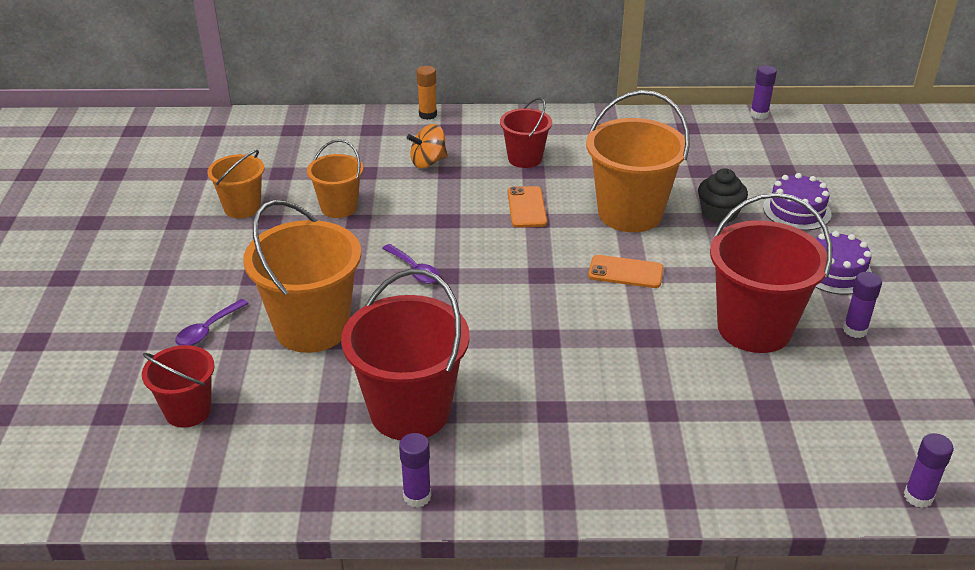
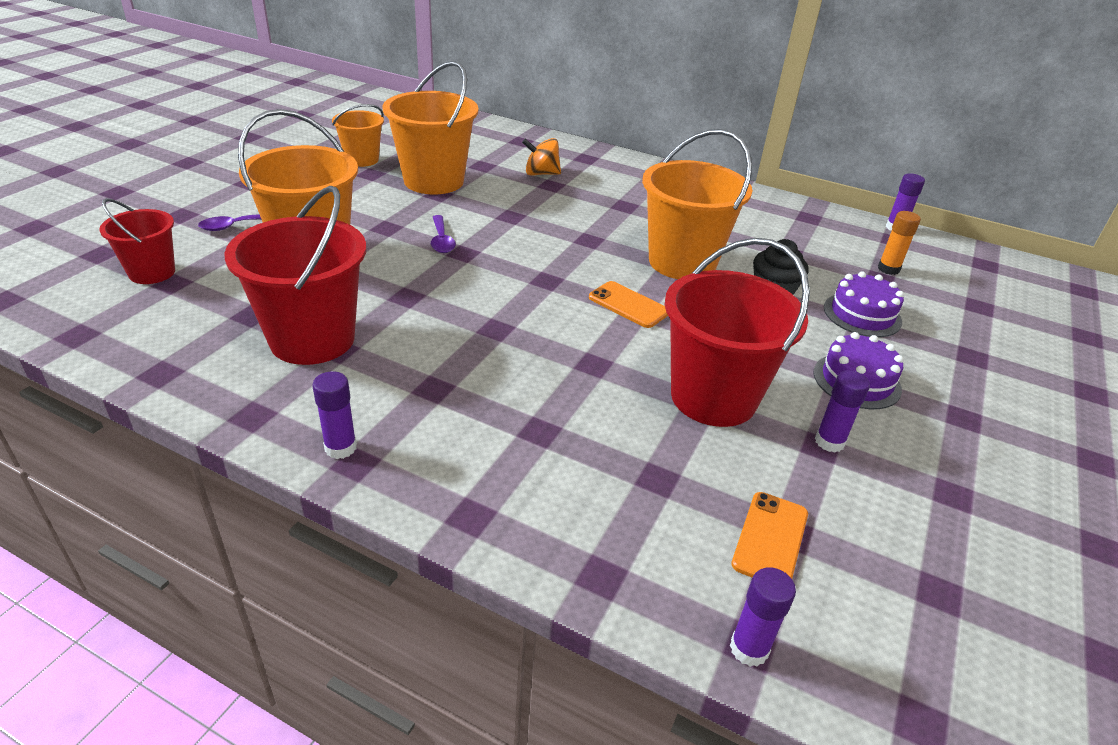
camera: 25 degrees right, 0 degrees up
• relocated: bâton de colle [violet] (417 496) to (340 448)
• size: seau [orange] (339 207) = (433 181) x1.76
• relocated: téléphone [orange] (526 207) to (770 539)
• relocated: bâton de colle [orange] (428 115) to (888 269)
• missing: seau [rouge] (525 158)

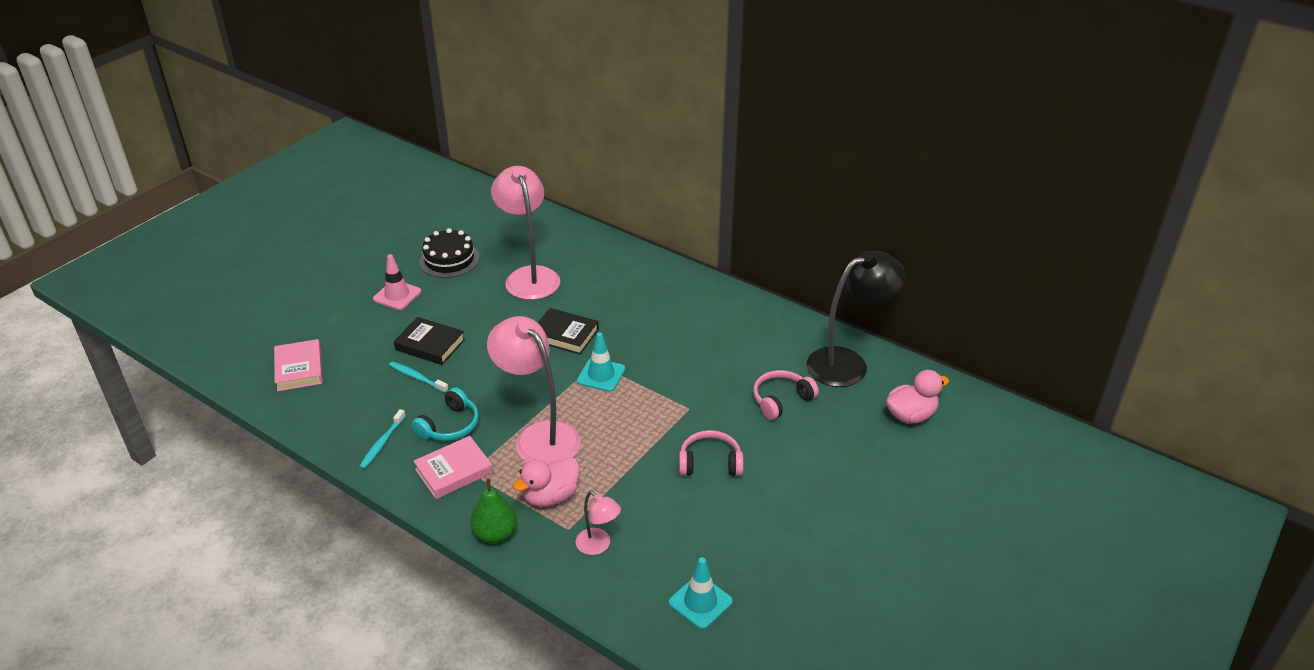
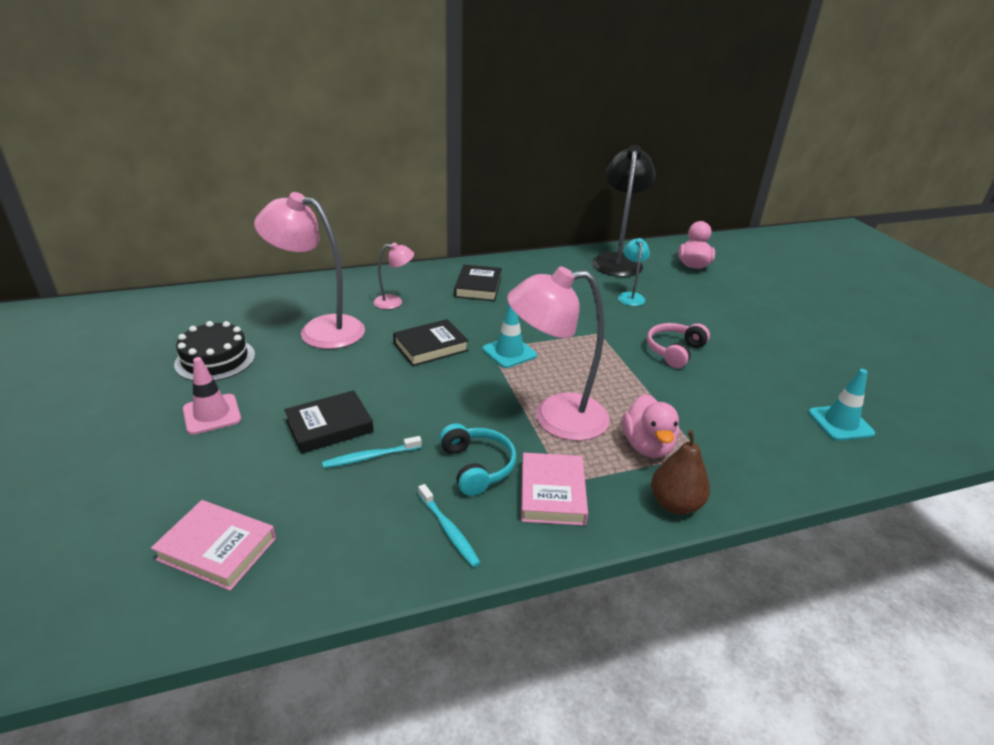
camera: 55 degrees left, 5 degrees down
• relocated: lampe [rose] (598 546) to (394 302)
• appeared: livre [noir] (478 287)
• exchanged: casque audio [rose] (781 400) to lampe [turquoise] (630 296)
• colour: poire [vert] (495 534) to poire [marron] (675 504)

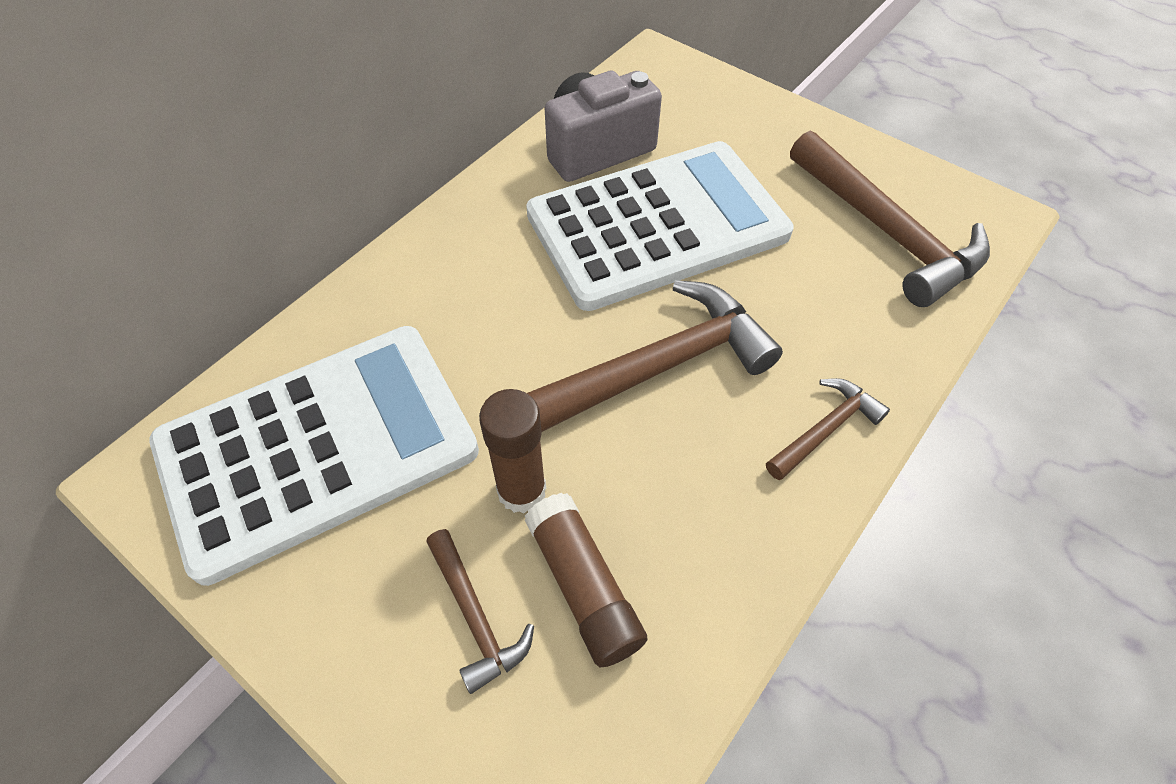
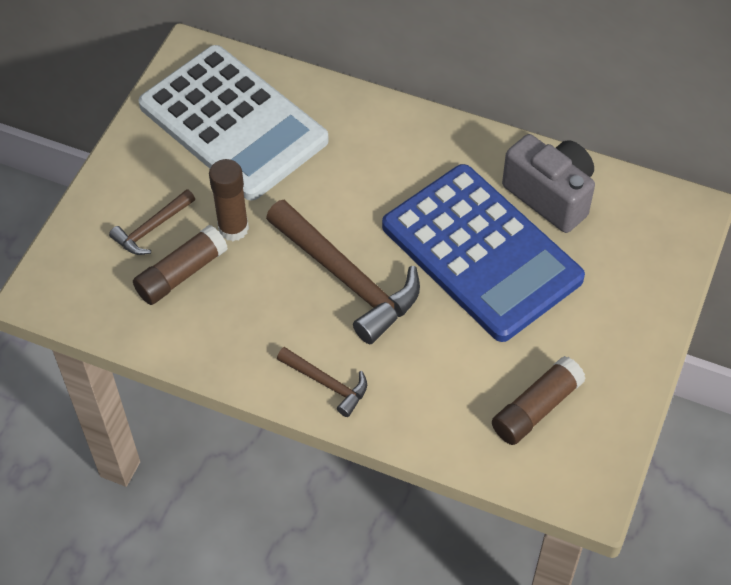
camera: 75 degrees right, 0 degrees up
• colour: calculatrice [blanc] (657 225) to calculatrice [bleu] (481 252)
• exchanged: marteau [marron] (886 231) to bâton de colle [marron] (536 408)

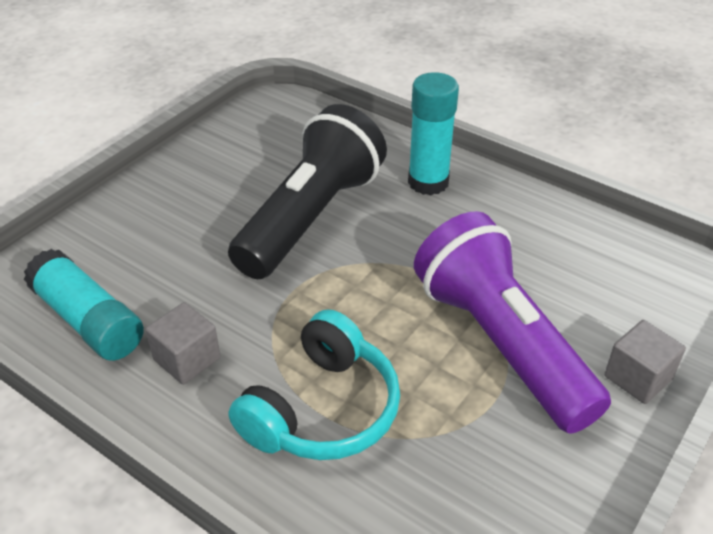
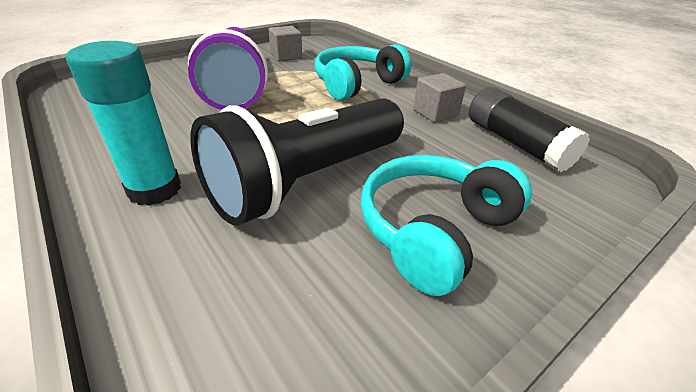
camera: 165 degrees left, 5 degrees down
• relocated: cube [gris] (638 377) to (286 56)
• appeared: casque audio [turquoise] (434 230)
• colour: bâton de colle [turquoise] (88 320) to bâton de colle [noir] (515 143)

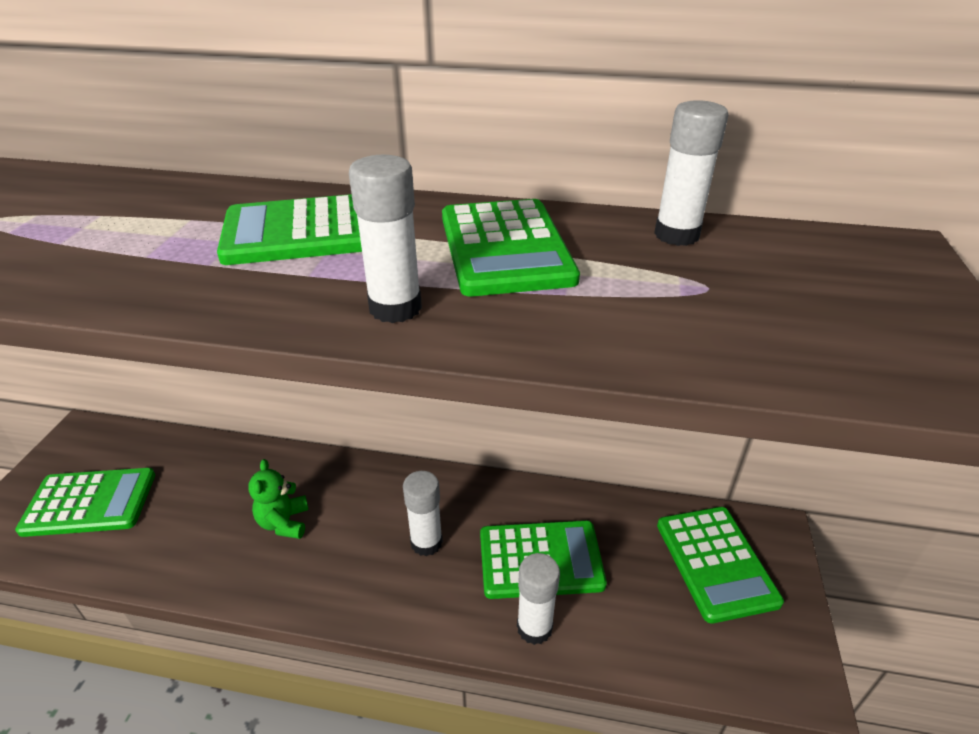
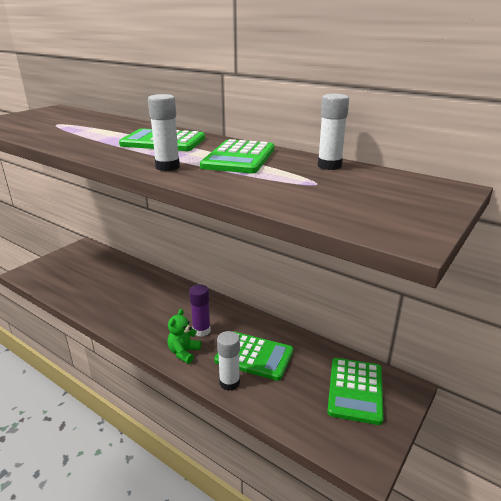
camera: 25 degrees right, 10 degrees down
• relocated: ours en peluche [vert] (284 522) to (184 352)
• colour: bâton de colle [blanc] (426 542) to bâton de colle [violet] (201 330)
• missing: calculatrice [vert] (90 502)

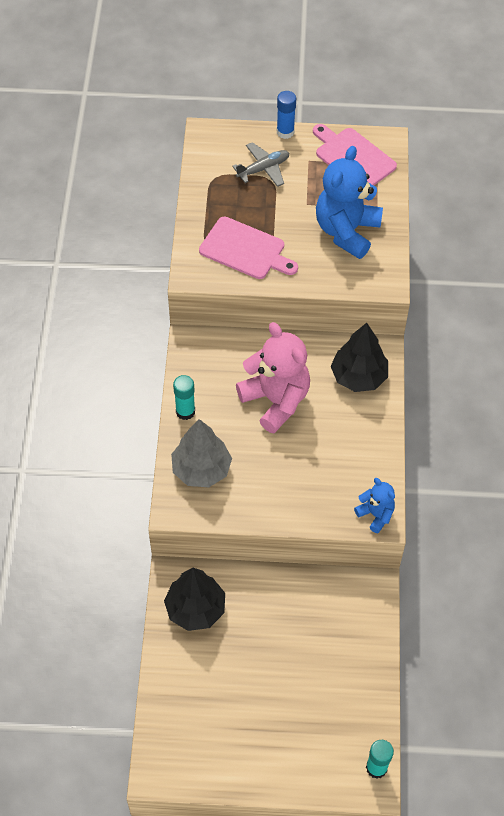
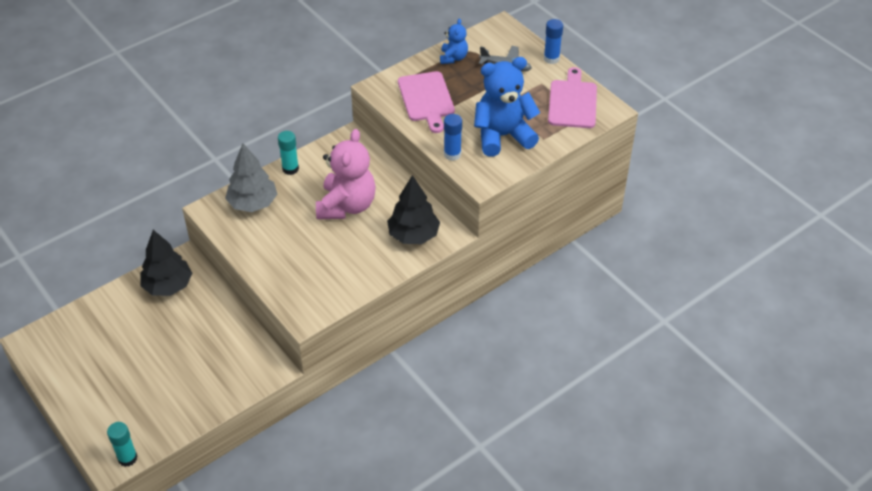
camera: 50 degrees right, 10 degrees down
• relocated: ours en peluche [bleu] (375 514) to (453 58)
• appeared: bâton de colle [bleu] (452 154)

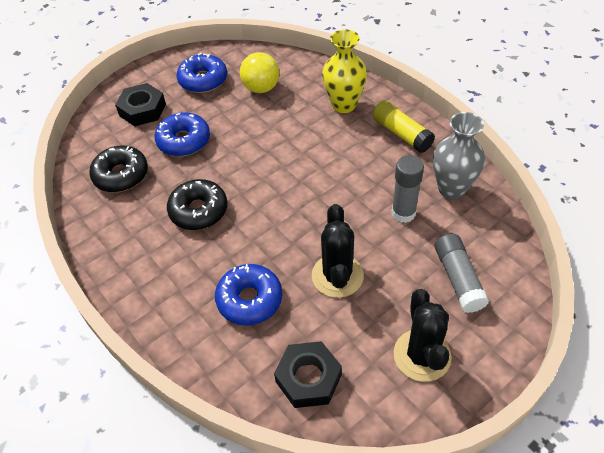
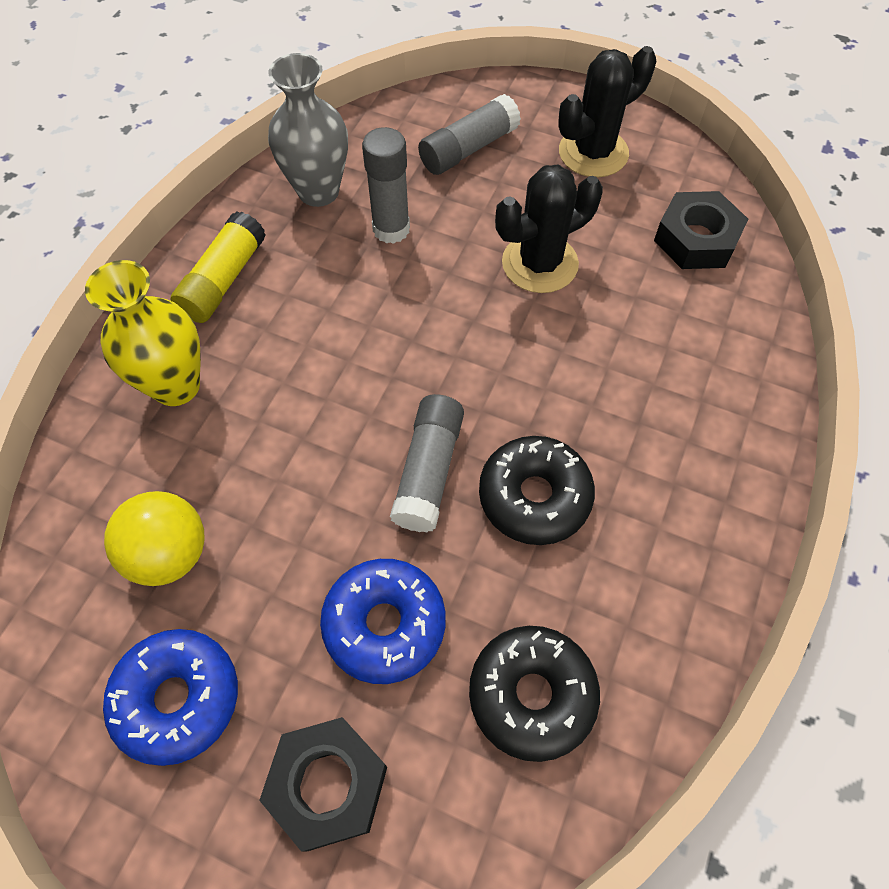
camera: 120 degrees left, 10 degrees up
• appeared: bâton de colle [gris] (428 471)
• missing: beignet [bleu] (249 300)

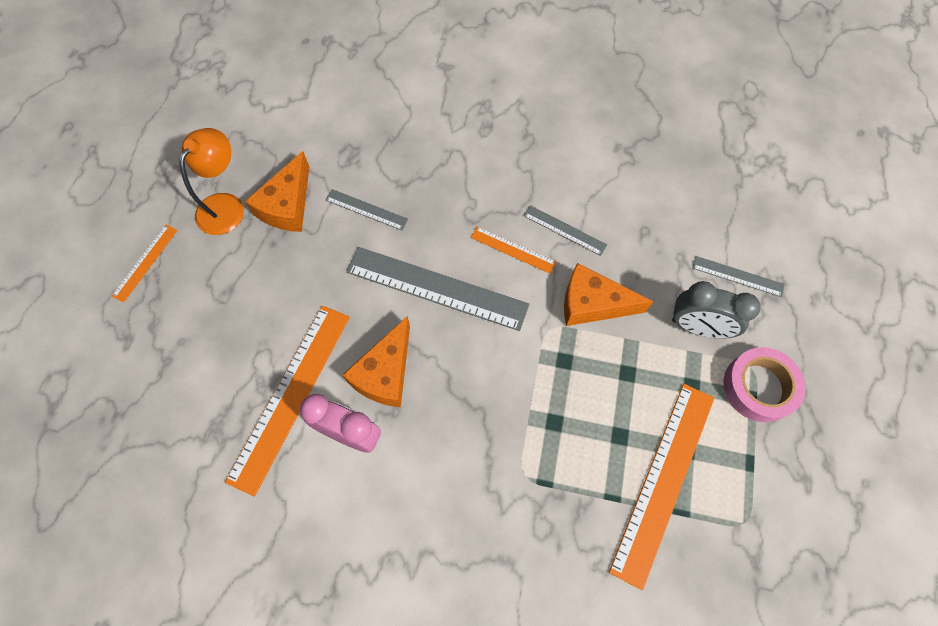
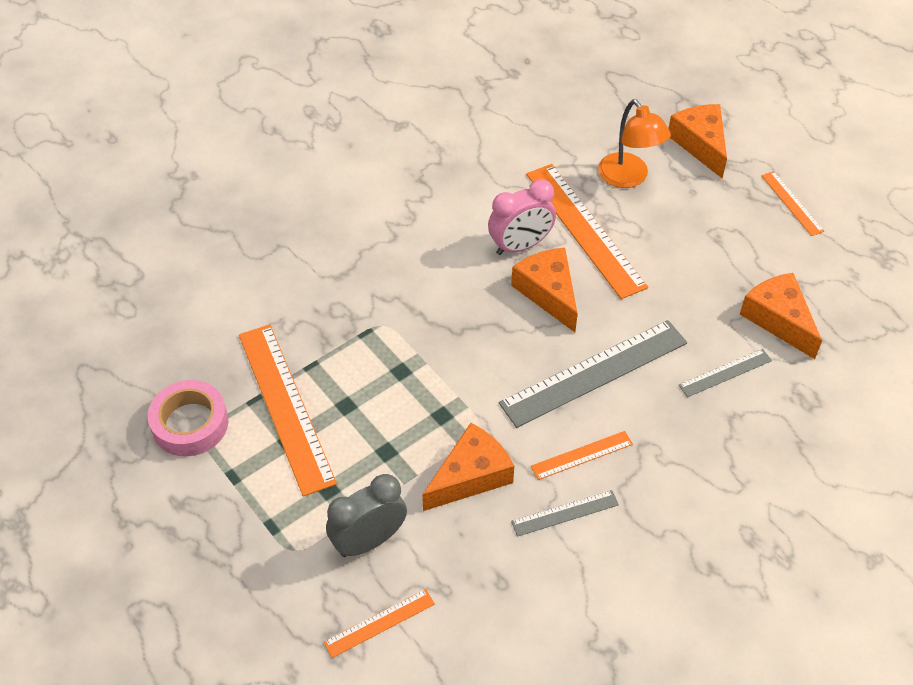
camera: 130 degrees right, 15 degrees down
• relocated: ruban adhésif [rose] (759 387) to (190 424)
• colour: règle [gris] (737 276) to règle [orange] (379 623)
• relocated: lampe [orange] (225 205) to (628 178)
• appeared: fromage [orange] (700 144)

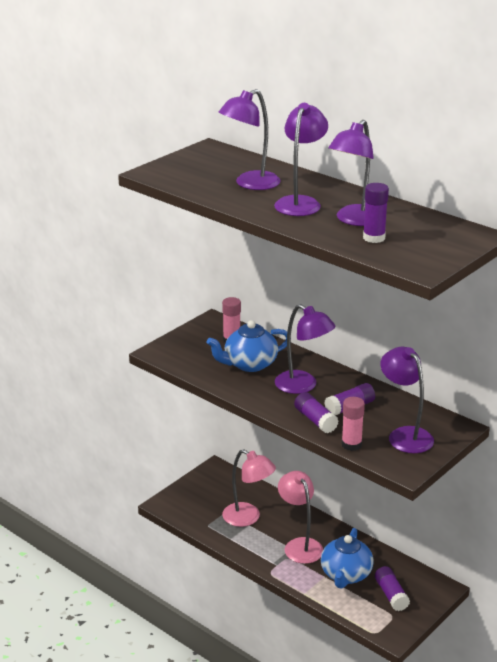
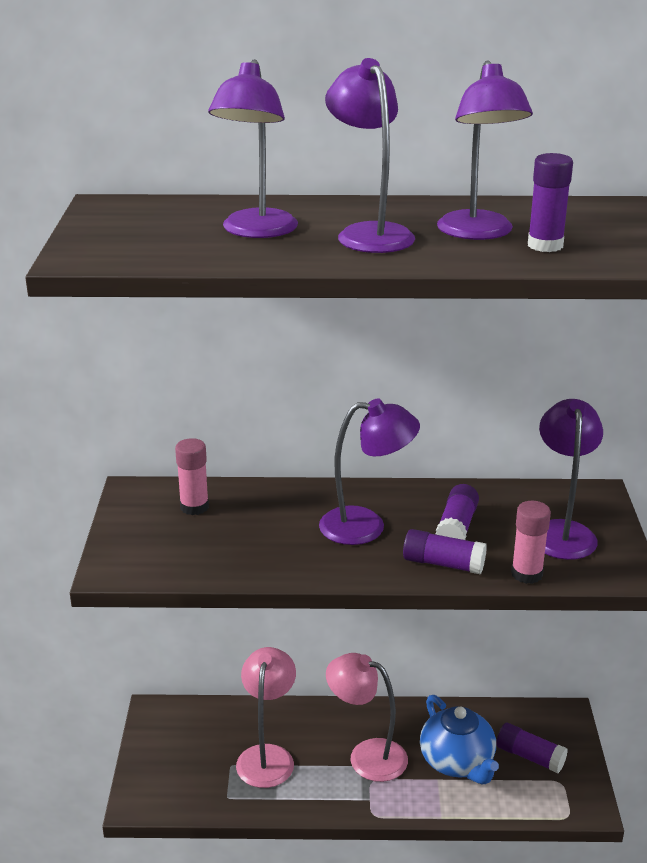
camera: 40 degrees left, 0 degrees up
• spun: lampe [rose] (248 518) = (267 756) 75 degrees counterclockwise
• spun: lampe [violet] (405 435) = (562 531) 75 degrees clockwise
• missing: théière [bleu] (249 364)

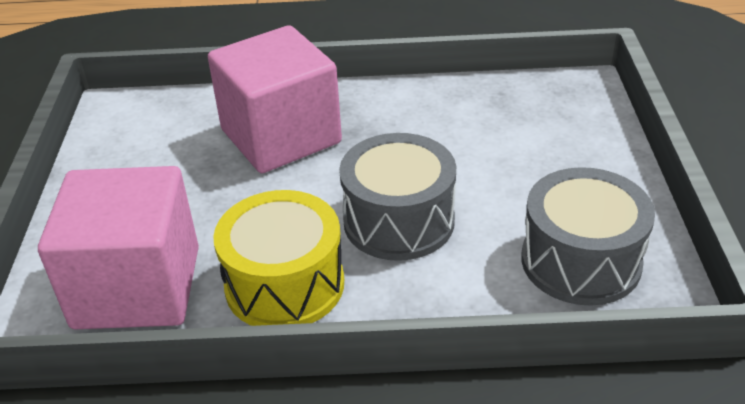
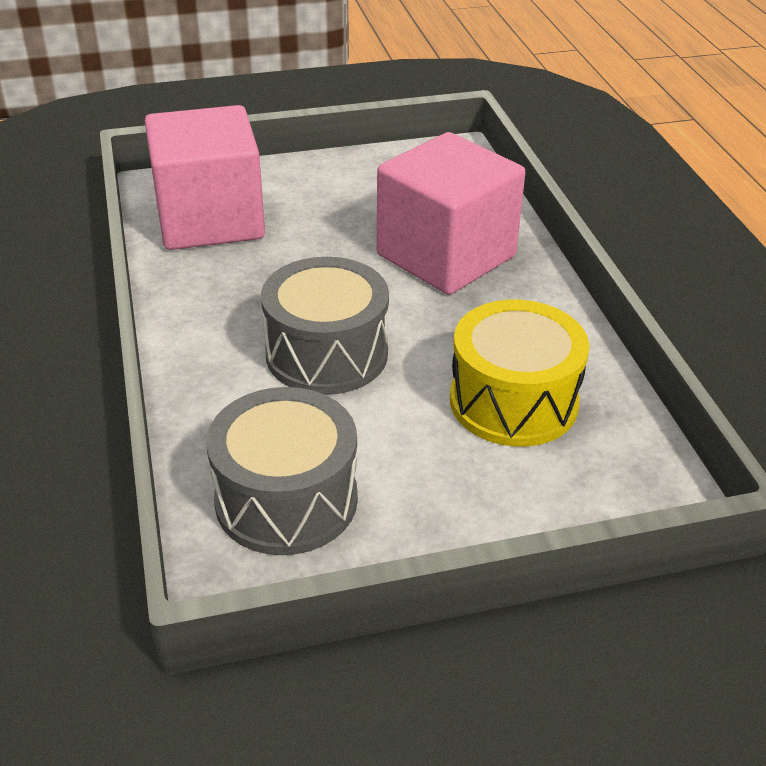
camera: 75 degrees right, 0 degrees up
• relocated: tambour [jaune] (284 284) to (513 401)

